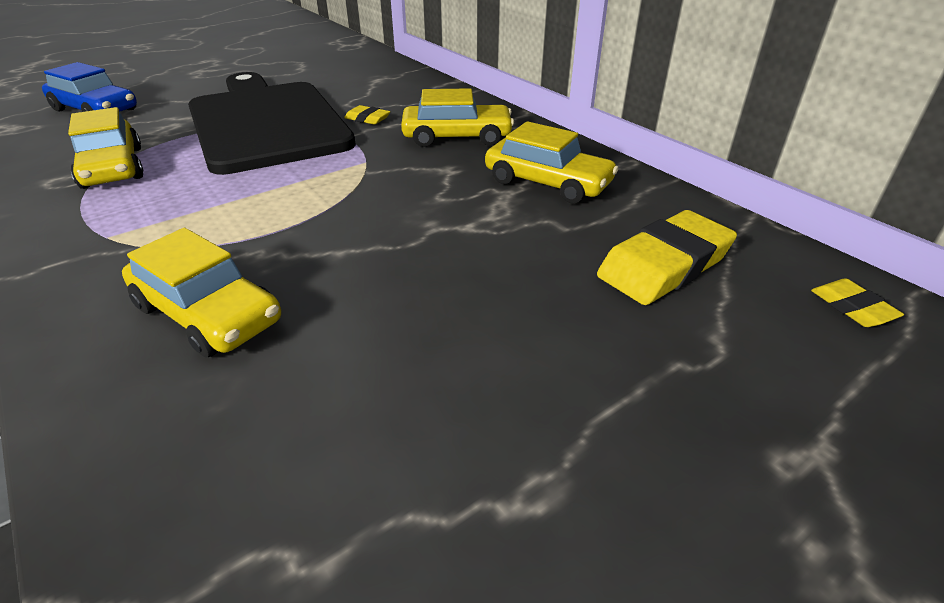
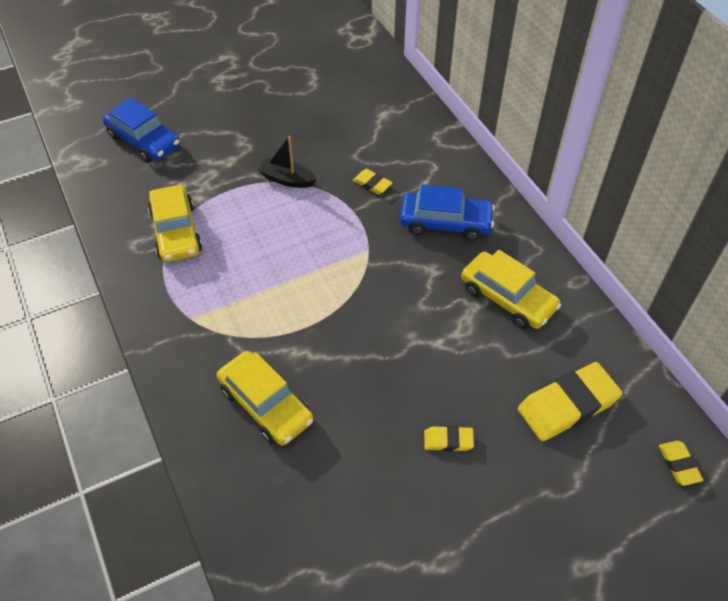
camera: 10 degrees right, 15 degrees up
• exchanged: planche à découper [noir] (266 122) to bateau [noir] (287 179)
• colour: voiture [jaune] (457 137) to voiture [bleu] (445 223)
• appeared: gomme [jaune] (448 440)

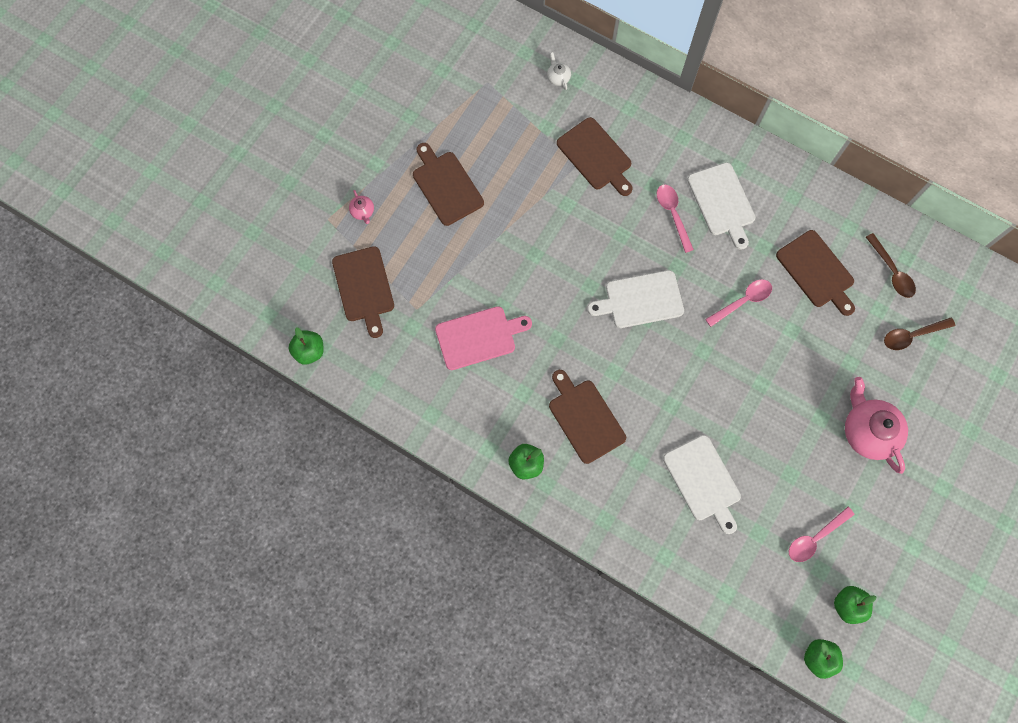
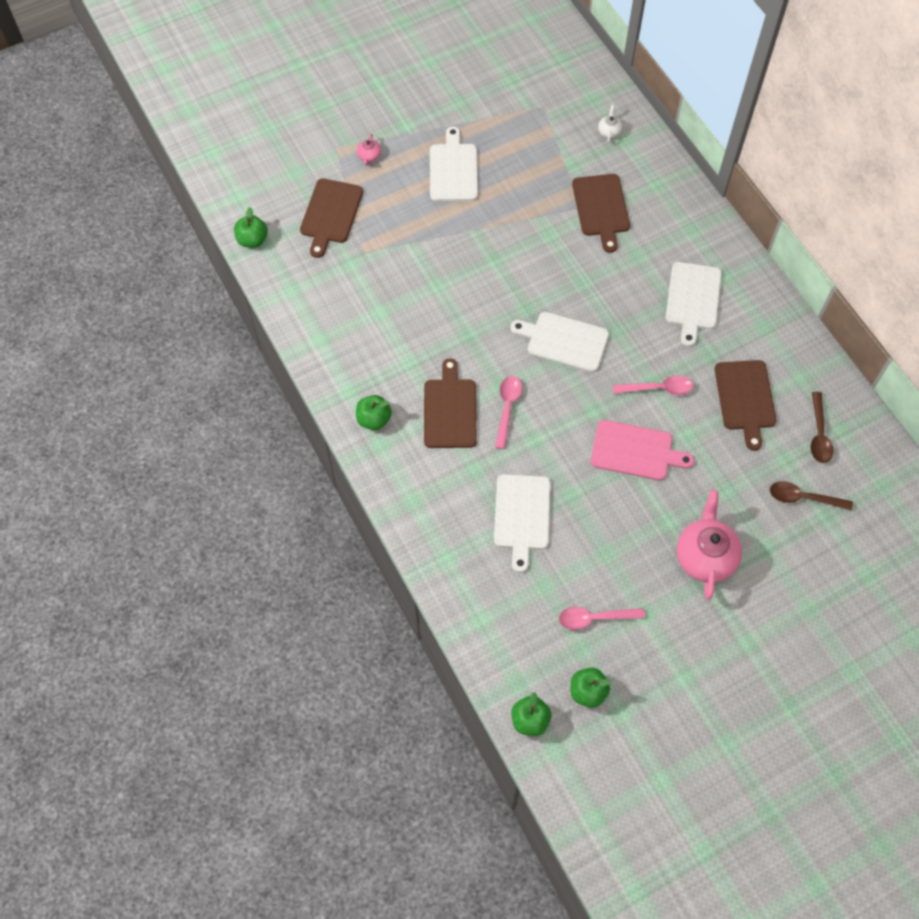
camera: 30 degrees right, 10 degrees down
• colour: planche à découper [marron] (446 186) to planche à découper [blanc] (453 170)
• relocated: cuillère [rose] (672 214) to (507 408)
• relocated: planche à découper [rose] (479 337) to (635 451)

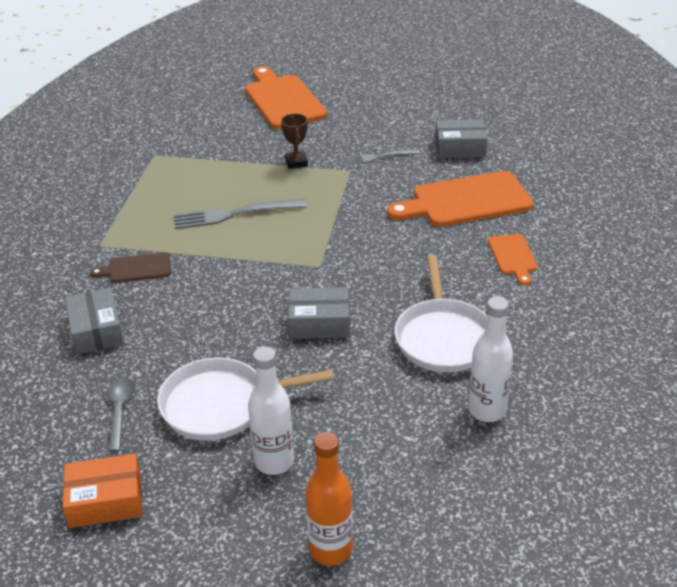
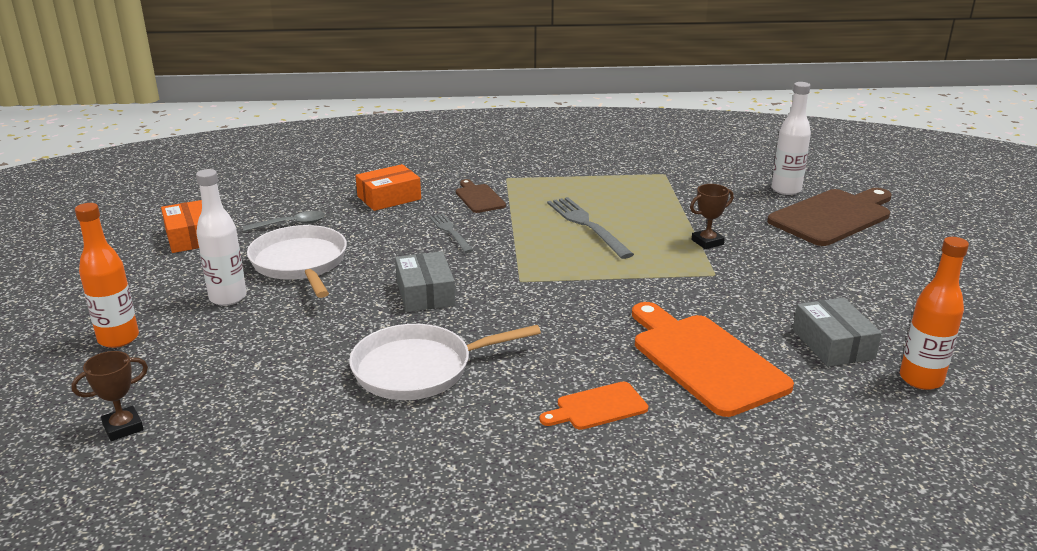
camera: 75 degrees right, 10 degrees down
• appeared: trophée [marron] (123 427)
• colour: boîte [gris] (96 330) to boîte [orange] (389 198)
• relocated: fourchette [gris] (378 157) to (450 231)
• colour: planche à découper [orange] (283 100) to planche à découper [marron] (833 216)
• relocated: bouteille [blanc] (487 410) to (786 190)
• appeared: bouteille [orange] (921 379)

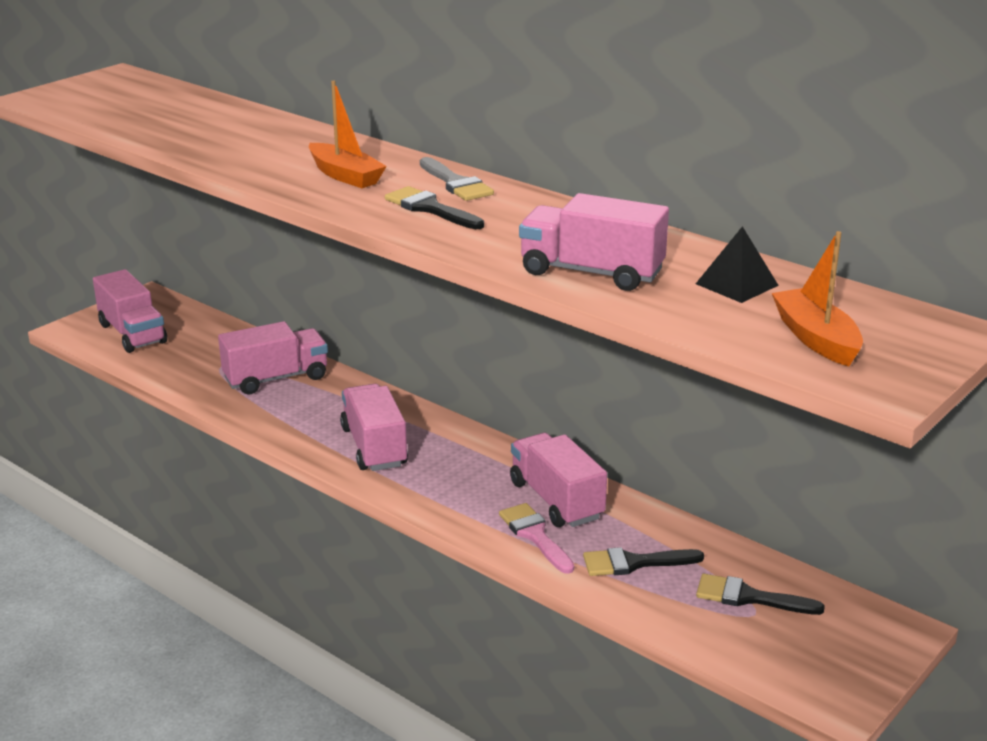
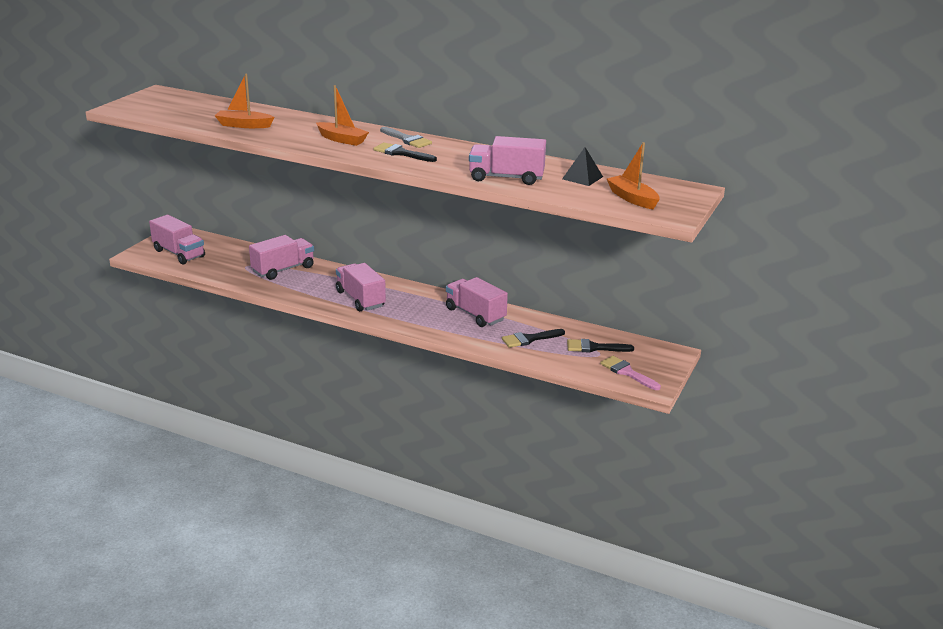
camera: 15 degrees left, 0 degrees up
• appeared: bateau [orange] (244 125)
• relocated: pinceau [rose] (535 535) to (627 372)

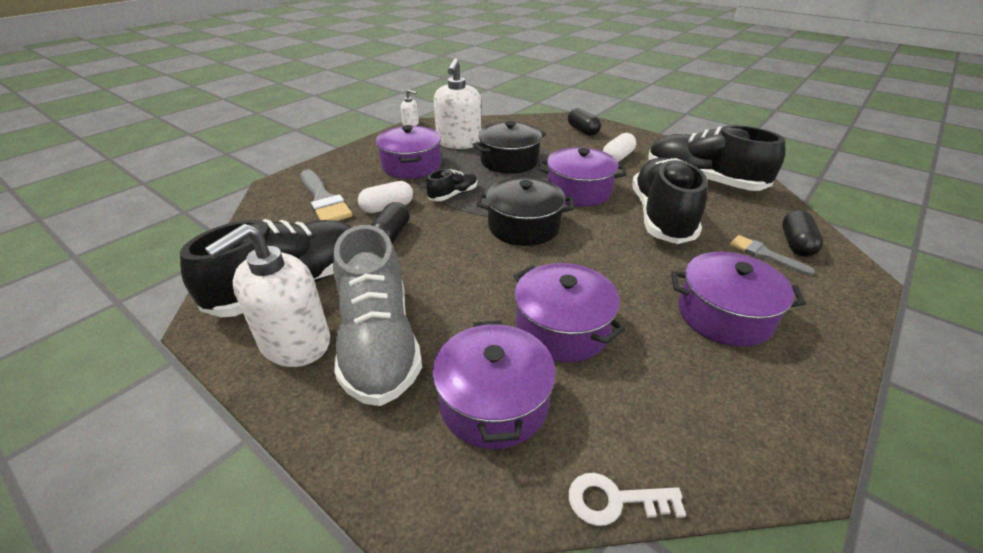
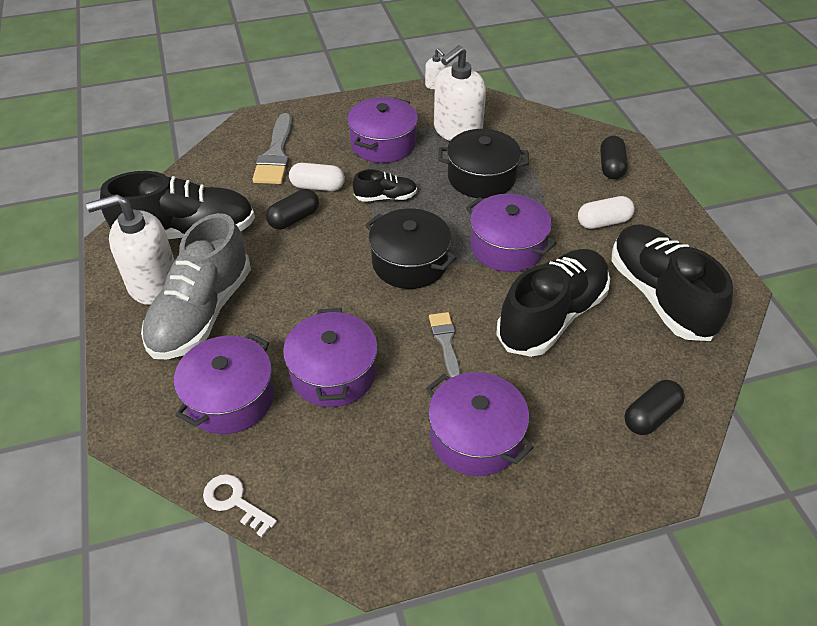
camera: 35 degrees right, 10 degrees up
• relocated: pinceau [gris] (765 254) to (445 341)

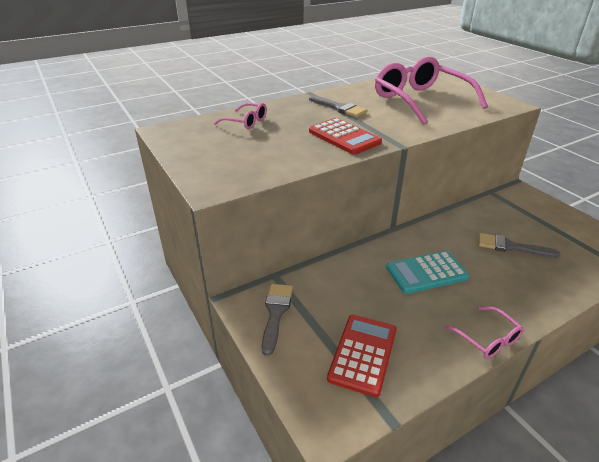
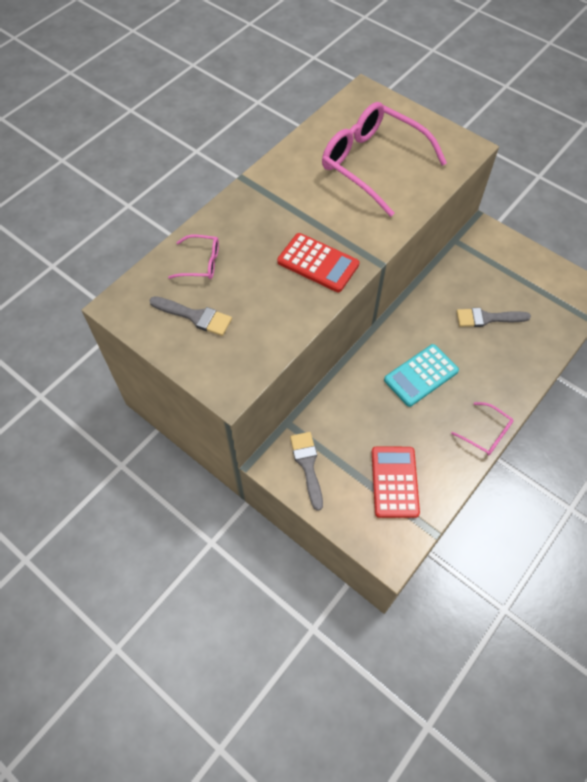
camera: 20 degrees left, 25 degrees up
• relocated: pinceau [gris] (339 108) to (195 316)

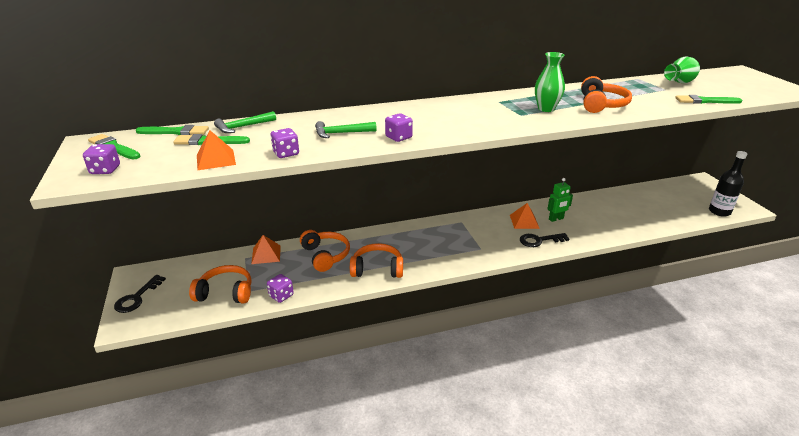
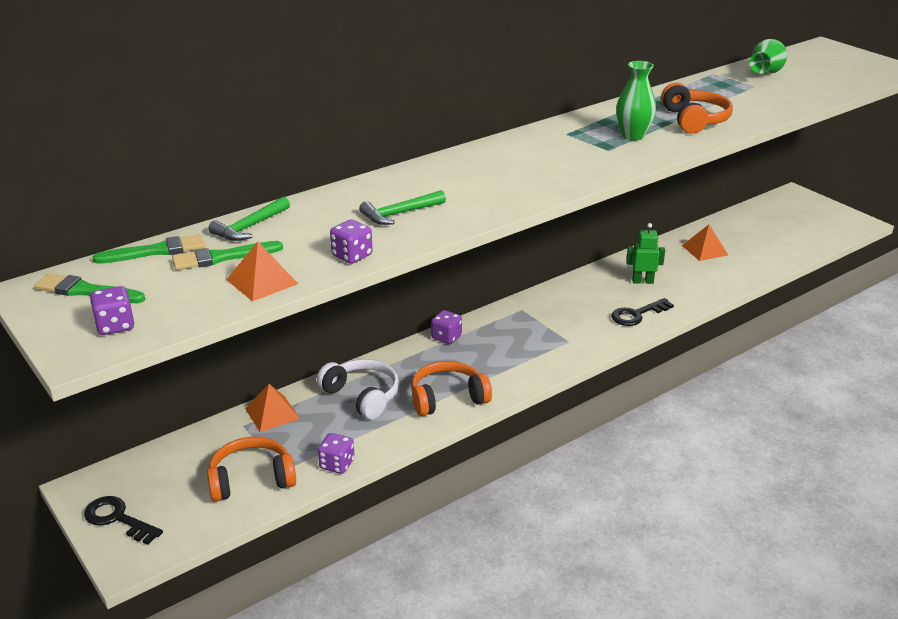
camera: 20 degrees left, 0 degrees up
• spun: clé [noir] (137 298) = (117 519) 120 degrees clockwise
• colour: casque audio [orange] (325 255) to casque audio [blanc] (362 396)
• relocated: dé [violet] (398 137) to (446 337)
• spun: robot [vert] (556 219) = (642 281) 135 degrees counterclockwise
• relocated: pyramide [orange] (524 221) to (704 250)
• missing: pinceau [vert] (705 101)
• missing: bouteille [noir] (719 211)

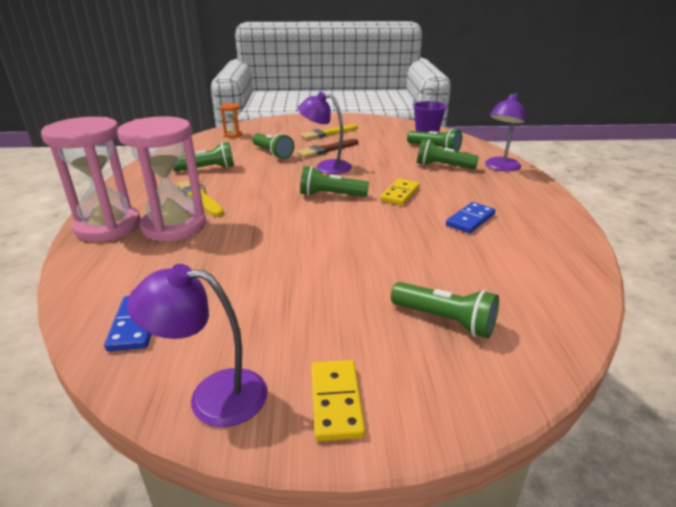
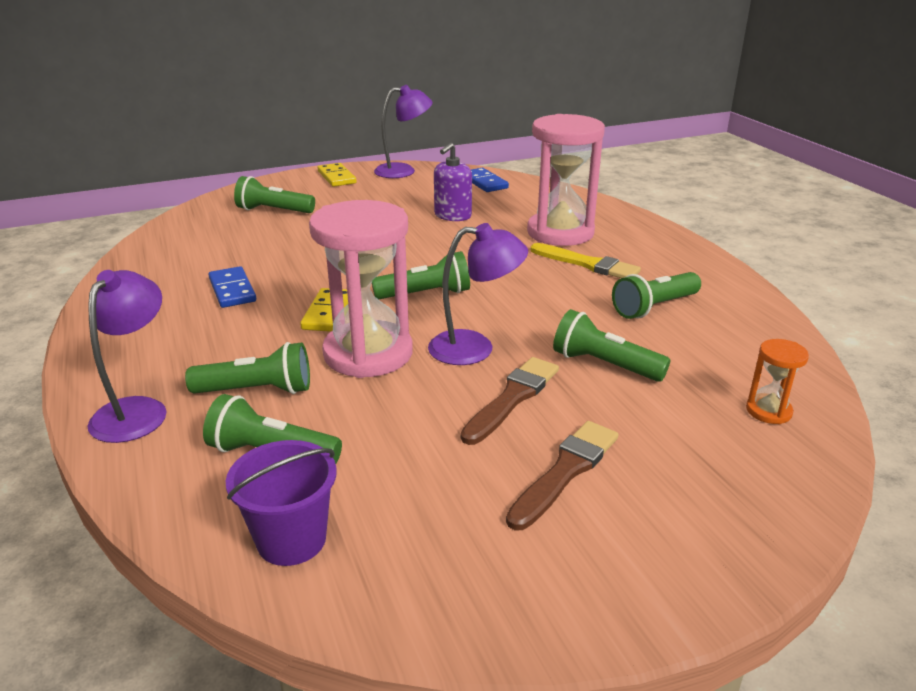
camera: 160 degrees right, 0 degrees up
• spun: domino [bleu] (470 220) = (232 290) 45 degrees counterclockwise
• relocated: sablier [rose] (108 227) to (368 353)
• appeared: distributeur de savon [violet] (452 216)
• colour: pinceau [jaune] (328 133) to pinceau [marron] (565 471)

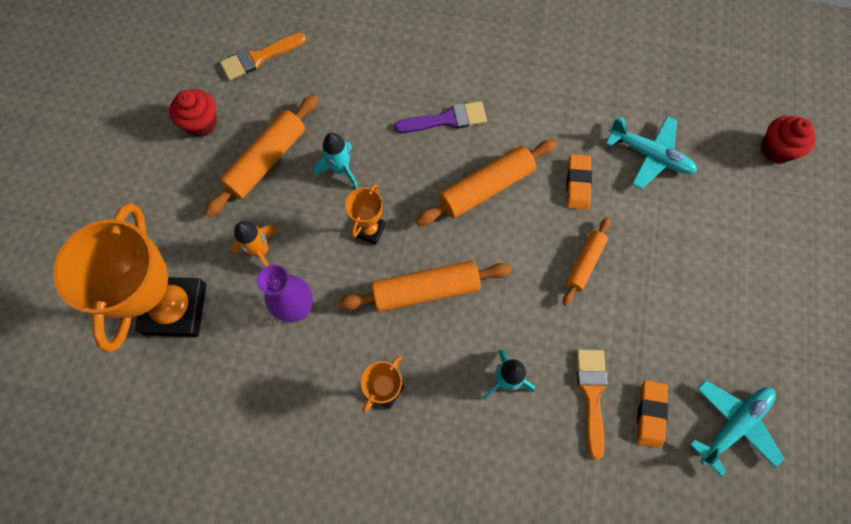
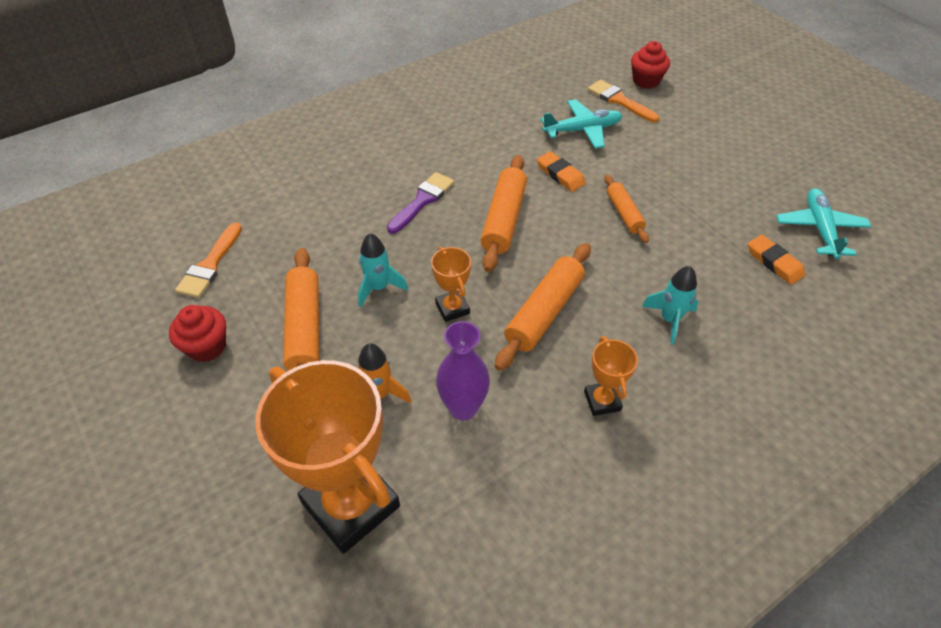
camera: 45 degrees left, 20 degrees down
• relocated: pinceau [orange] (592 395) to (619 101)

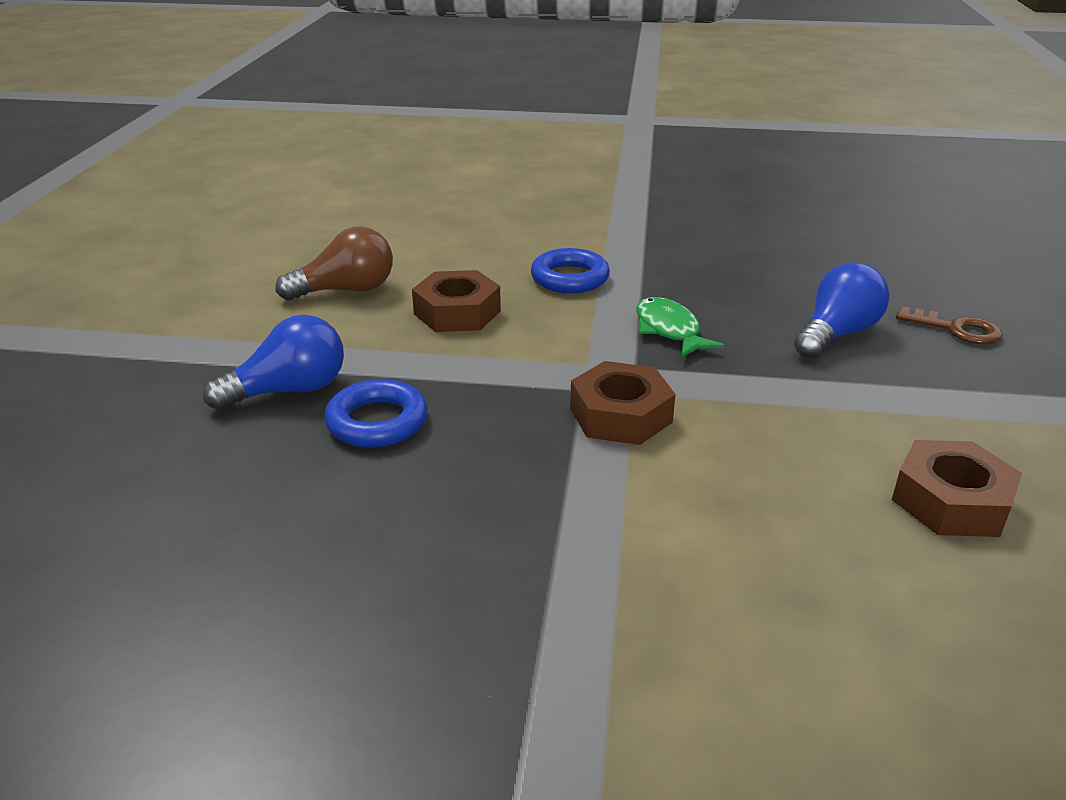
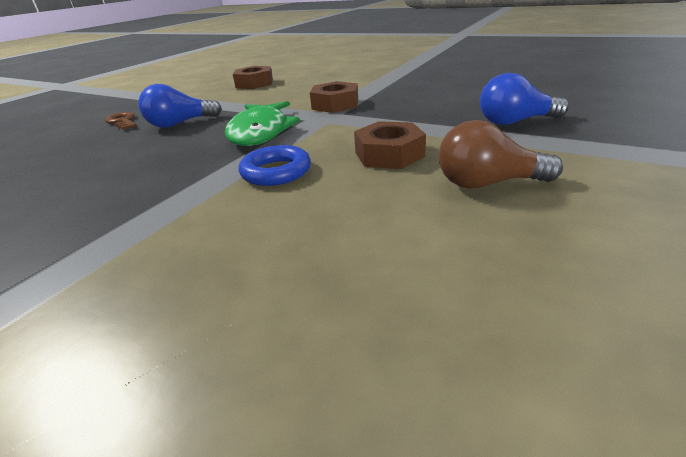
camera: 155 degrees left, 0 degrees up
• size: poisson [vert] (669 330) = (260 132) x1.64
• missing: anneau [bleu] (377 422)

